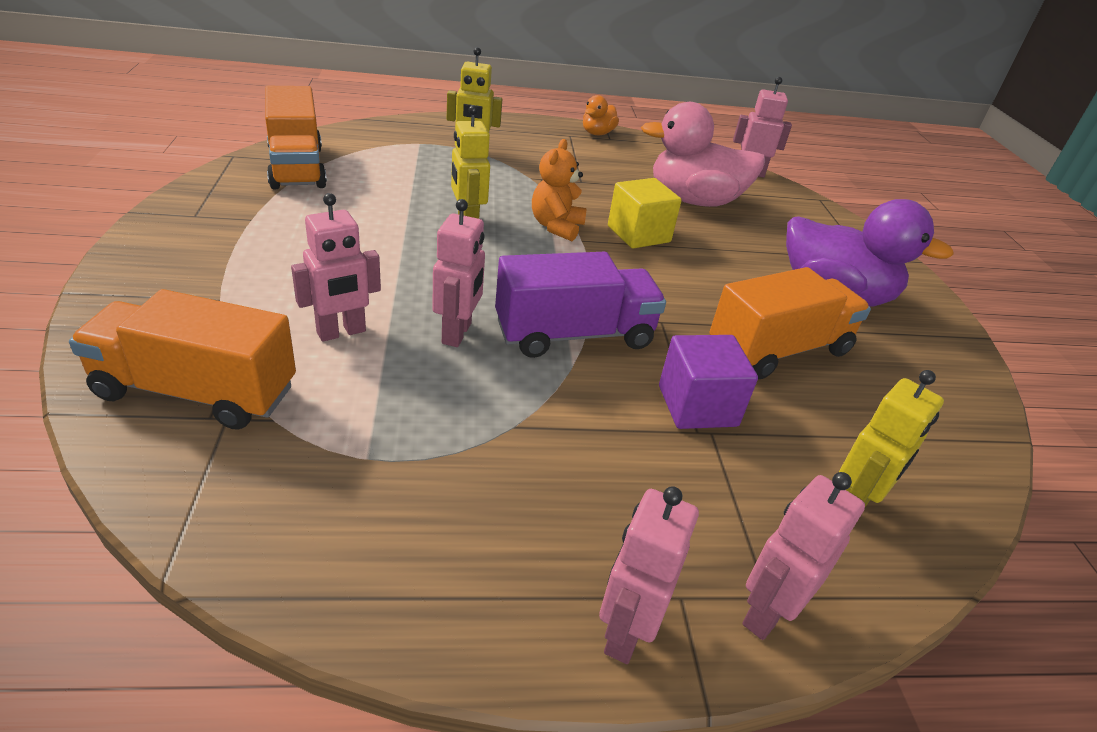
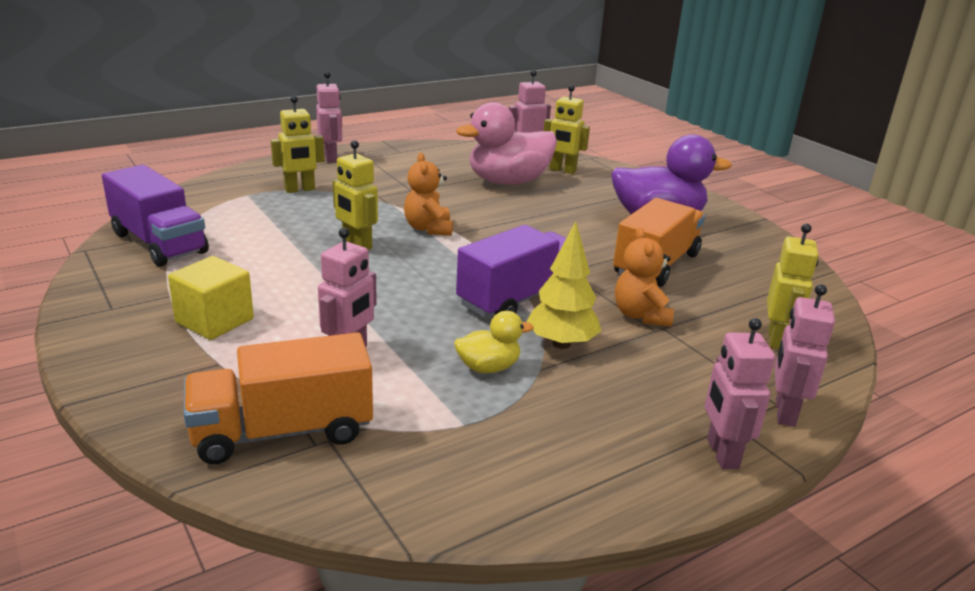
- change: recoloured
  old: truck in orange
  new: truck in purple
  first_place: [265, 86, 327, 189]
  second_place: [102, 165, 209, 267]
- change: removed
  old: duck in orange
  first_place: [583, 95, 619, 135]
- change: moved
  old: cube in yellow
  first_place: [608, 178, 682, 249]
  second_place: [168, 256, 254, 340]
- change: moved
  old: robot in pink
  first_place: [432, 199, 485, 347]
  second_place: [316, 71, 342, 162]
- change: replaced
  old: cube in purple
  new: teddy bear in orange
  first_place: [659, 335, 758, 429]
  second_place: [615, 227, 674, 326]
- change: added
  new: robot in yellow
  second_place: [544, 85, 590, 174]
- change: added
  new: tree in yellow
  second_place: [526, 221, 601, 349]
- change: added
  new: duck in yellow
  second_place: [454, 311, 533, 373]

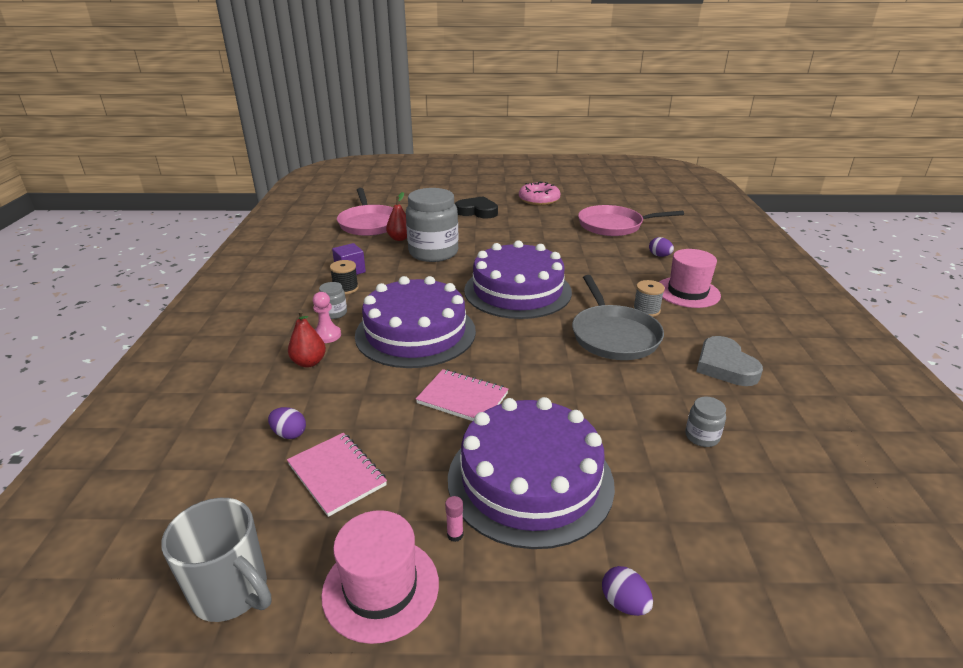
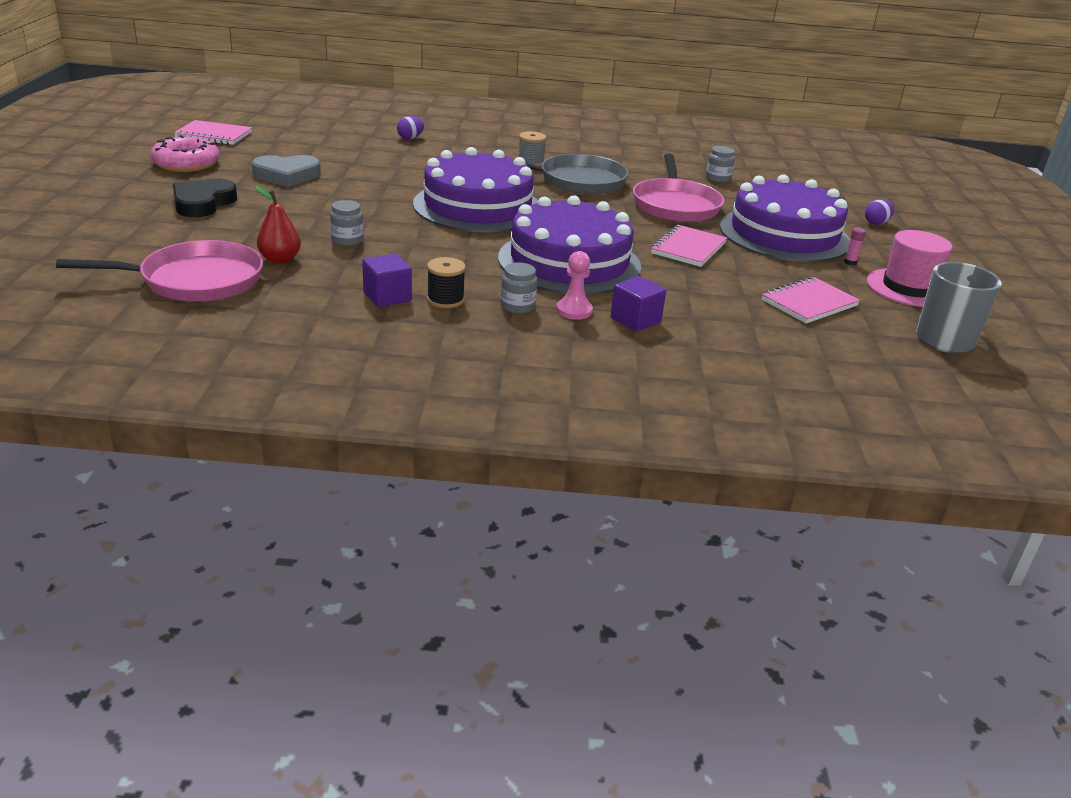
- change: resized
  old: jar in grey
  first_place: [406, 188, 459, 262]
  second_place: [330, 200, 363, 246]
  factor: 0.42
- change: moved
  old: pan in pink
  first_place: [578, 205, 684, 236]
  second_place: [633, 154, 724, 222]
- change: removed
  old: hat in pink
  first_place: [659, 249, 721, 308]
- change: replaced
  old: pear in red
  new: cube in purple
  first_place: [288, 310, 326, 368]
  second_place: [610, 276, 666, 332]
- change: moved
  old: heart in grey
  first_place: [696, 336, 763, 386]
  second_place: [252, 155, 321, 187]
- change: removed
  old: egg in purple
  first_place: [268, 407, 306, 439]
- change: added
  new: notebook in pink
  second_place: [174, 120, 252, 145]

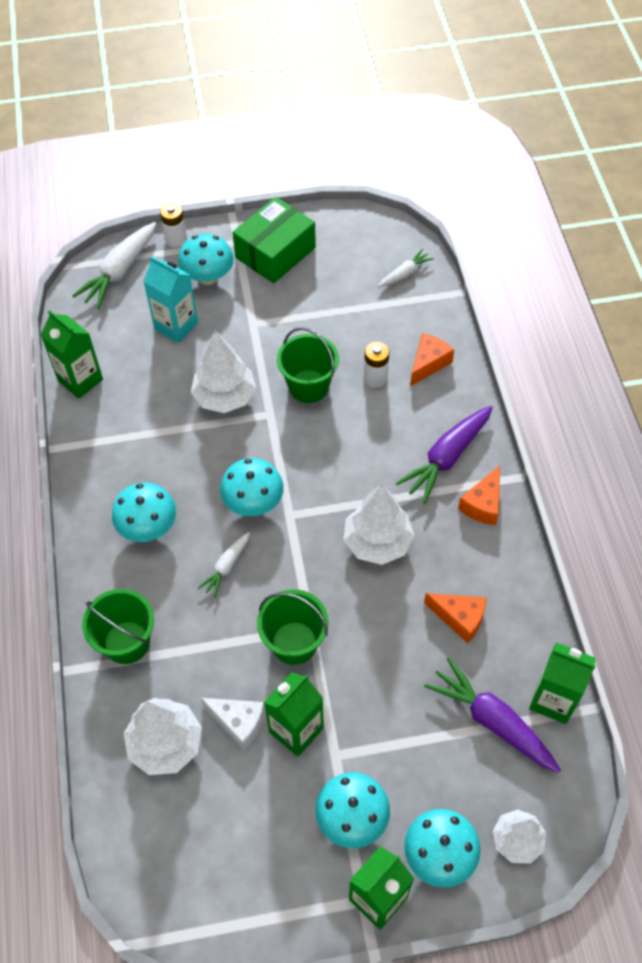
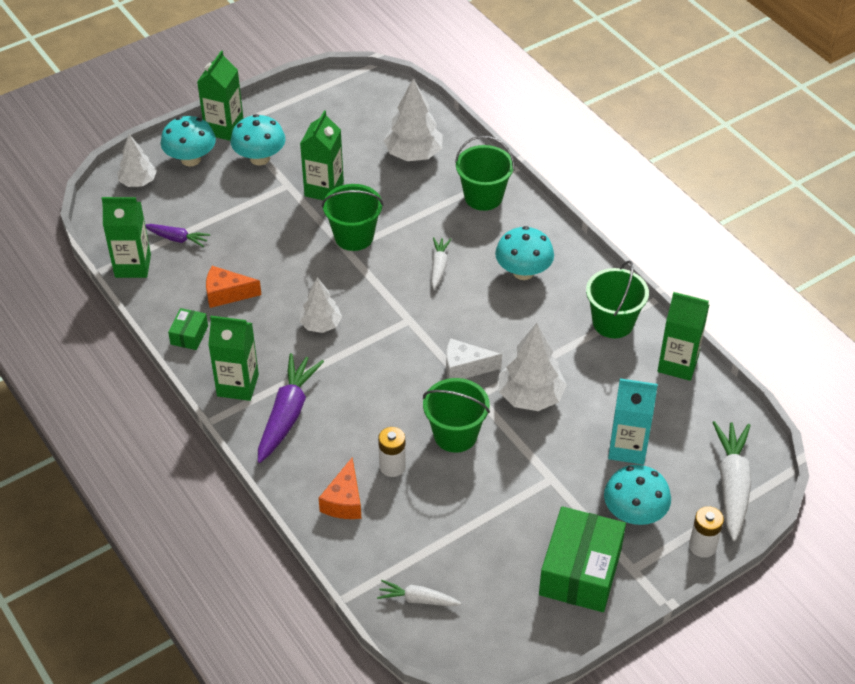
- change: turned
  old: carrot in white
  first_place: [378, 249, 434, 287]
  second_place: [377, 580, 461, 606]
  degrees: 75
- change: removed
  old: mushroom in turquoise
  first_place: [220, 458, 284, 516]
- change: replaced
  old: cheese in orange
  new: carton in green
  first_place: [458, 466, 500, 525]
  second_place: [208, 316, 259, 401]
- change: resized
  old: tree in white
  first_place: [343, 484, 414, 565]
  second_place: [299, 277, 342, 333]
  factor: 0.65
- change: resized
  old: carrot in purple
  first_place: [424, 657, 561, 773]
  second_place: [145, 224, 210, 247]
  factor: 0.55
- change: moved
  old: cheese in white
  first_place: [201, 698, 265, 750]
  second_place: [446, 338, 502, 379]
- change: added
  new: bucket in green
  second_place: [586, 261, 649, 338]
- change: added
  new: box in green
  second_place: [168, 308, 208, 350]

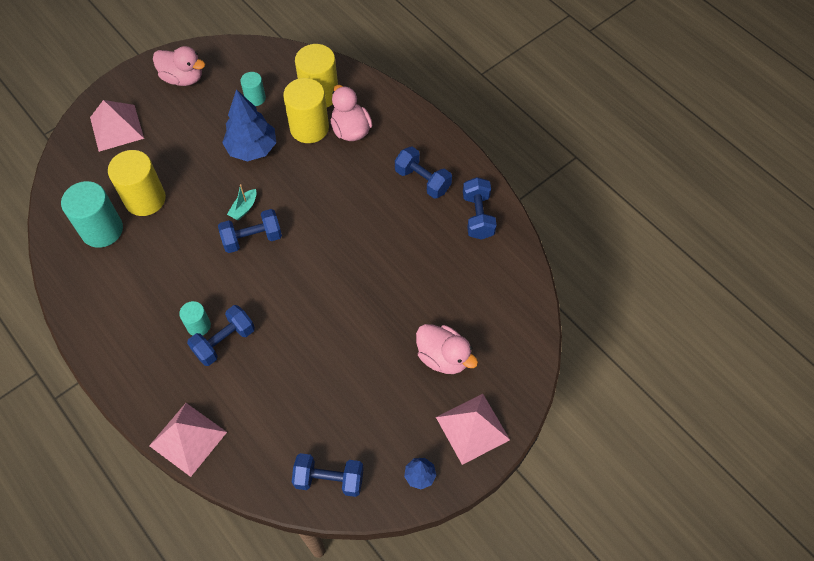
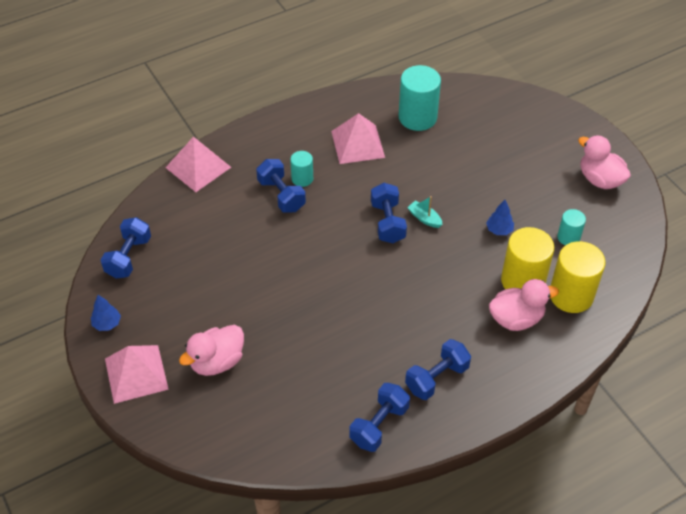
- change: turned
  old: duck in pink
  first_place: [153, 46, 205, 86]
  second_place: [578, 135, 631, 189]
  degrees: 105
- change: resized
  old: tree in blue
  first_place: [222, 89, 276, 161]
  second_place: [486, 200, 514, 235]
  factor: 0.49
- change: moved
  old: pyramid in pink
  first_place: [90, 100, 144, 152]
  second_place: [331, 113, 385, 164]
- change: removed
  old: cylinder in yellow
  first_place: [108, 150, 166, 216]
- change: turned
  old: dumbbell in blue
  first_place: [463, 177, 497, 240]
  second_place: [349, 383, 410, 452]
  degrees: -60

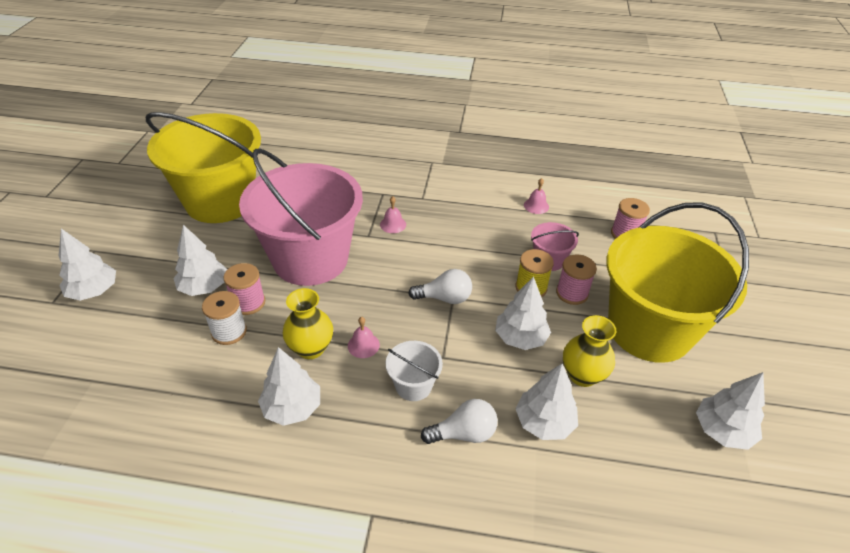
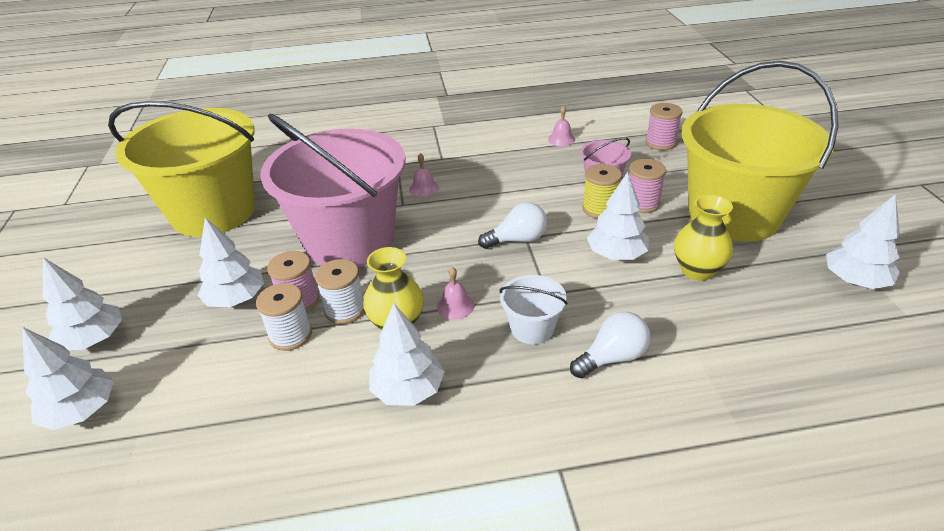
- change: moved
  old: tree in white
  first_place: [516, 363, 578, 440]
  second_place: [22, 327, 114, 430]
- change: added
  new: spool in white
  second_place: [315, 259, 365, 324]

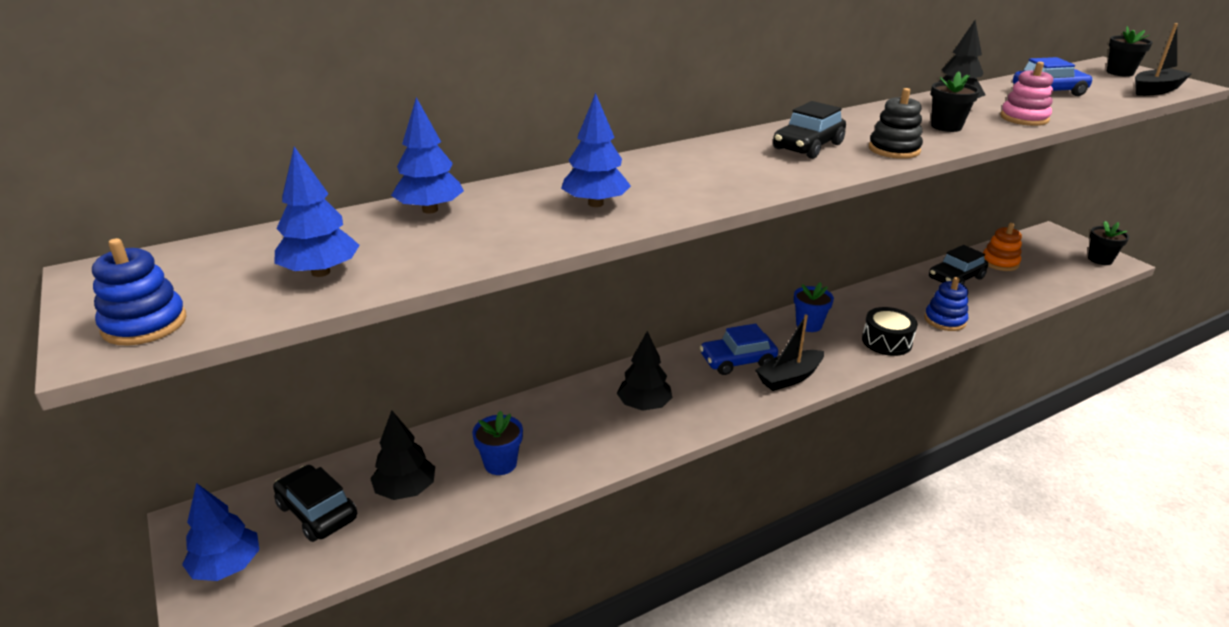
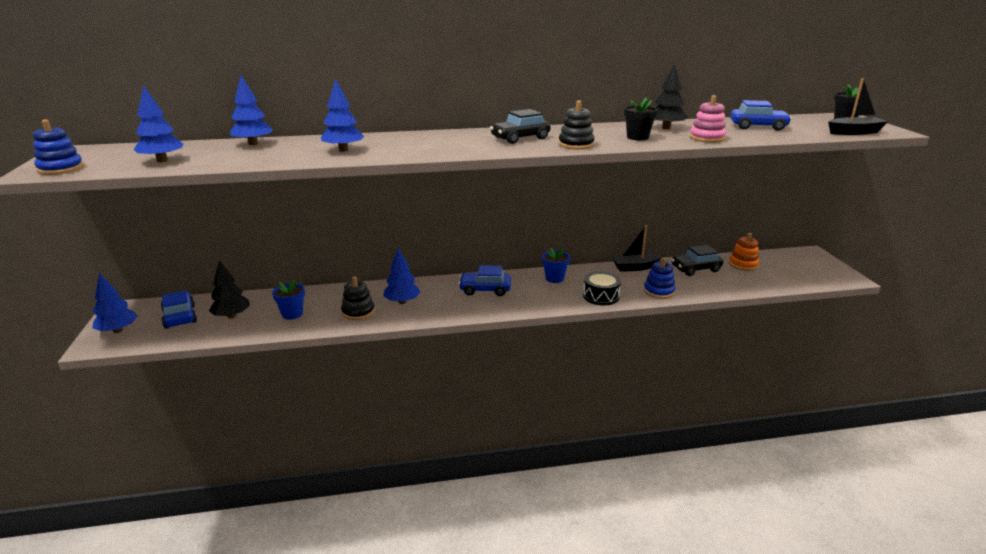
- change: removed
  old: flower pot in black
  first_place: [1088, 221, 1129, 265]
- change: moved
  old: boat in black
  first_place: [755, 314, 824, 391]
  second_place: [612, 225, 662, 272]
- change: recoloured
  old: tree in black
  new: tree in blue
  first_place: [617, 331, 672, 411]
  second_place: [383, 248, 420, 304]
- change: recoloured
  old: car in black
  new: car in blue
  first_place: [273, 465, 357, 542]
  second_place: [161, 290, 197, 329]
- change: added
  new: stacking toy in black
  second_place: [341, 276, 375, 320]

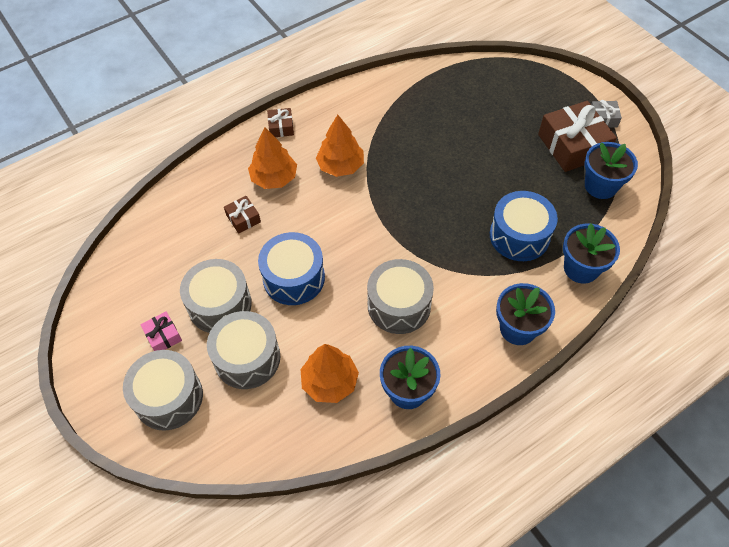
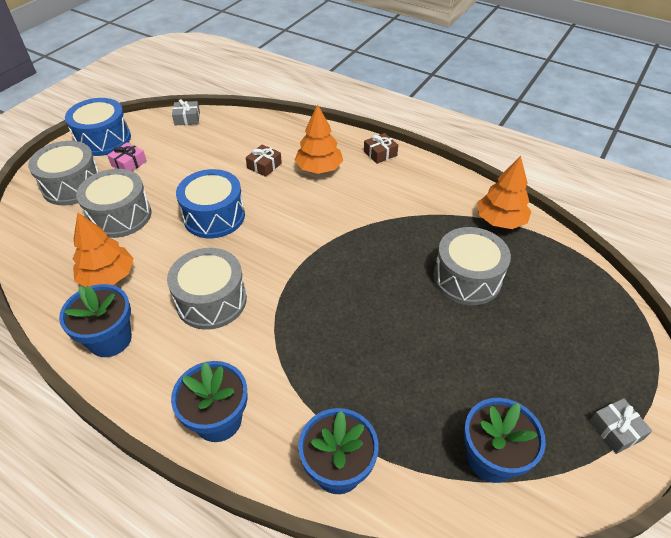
- change: removed
  old: gift in brown
  first_place: [538, 101, 617, 172]
- change: moved
  old: tree in orange
  first_place: [316, 115, 364, 177]
  second_place: [477, 156, 531, 229]
- change: moved
  old: drum in blue
  first_place: [490, 191, 558, 261]
  second_place: [65, 98, 131, 156]
- change: moved
  old: drum in grey
  first_place: [180, 259, 252, 333]
  second_place: [433, 227, 511, 305]
- change: added
  new: gift in grey
  second_place: [172, 99, 200, 125]

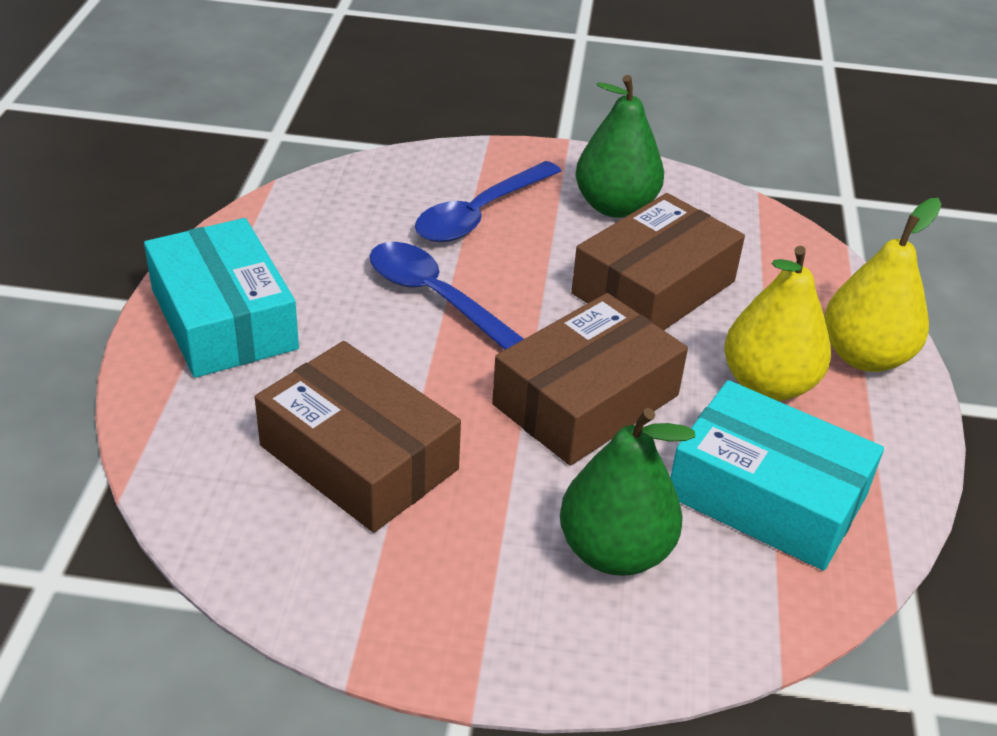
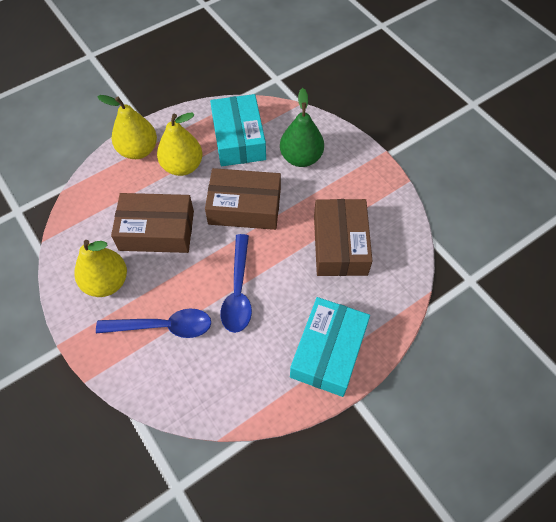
- change: recoloured
  old: pear in green
  new: pear in yellow
  first_place: [575, 75, 664, 218]
  second_place: [74, 240, 127, 297]

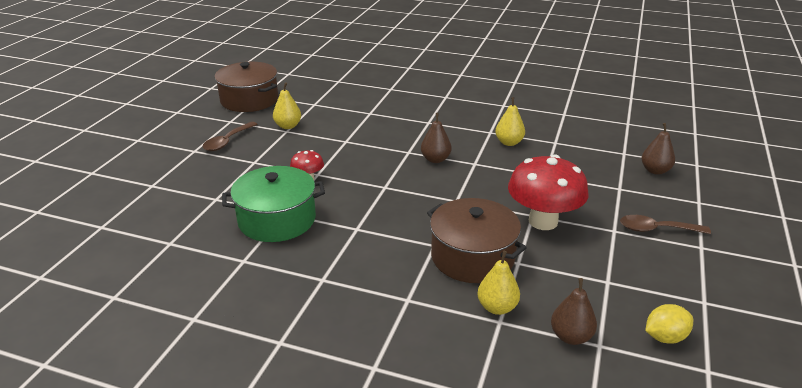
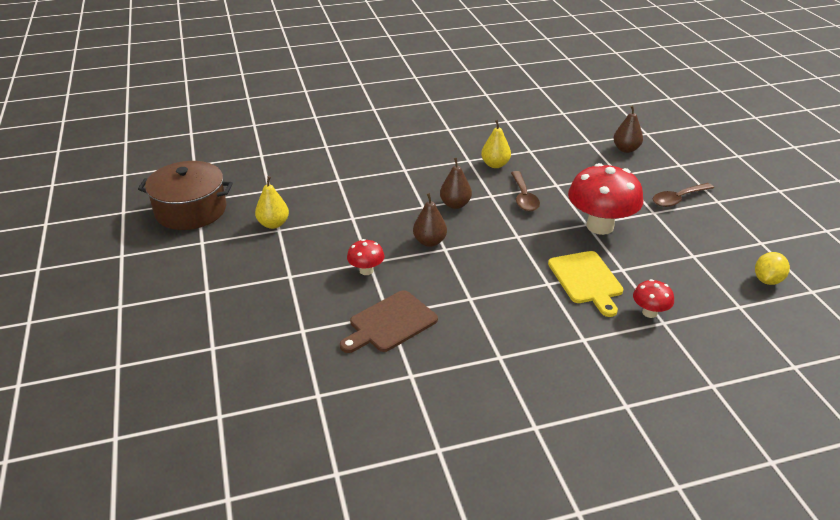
- change: moved
  old: spoon in brown
  first_place: [202, 122, 258, 151]
  second_place: [511, 171, 540, 212]
- change: replaced
  old: pot in green
  new: cutting board in brown
  first_place: [222, 166, 325, 242]
  second_place: [340, 290, 438, 353]
- change: replaced
  old: pot in brown
  new: cutting board in yellow
  first_place: [427, 198, 527, 283]
  second_place: [548, 251, 623, 317]
- change: replaced
  old: pear in yellow
  new: mushroom in red
  first_place: [477, 251, 520, 315]
  second_place: [633, 279, 674, 318]
- change: moved
  old: pear in brown
  first_place: [551, 278, 597, 345]
  second_place: [413, 193, 447, 247]

